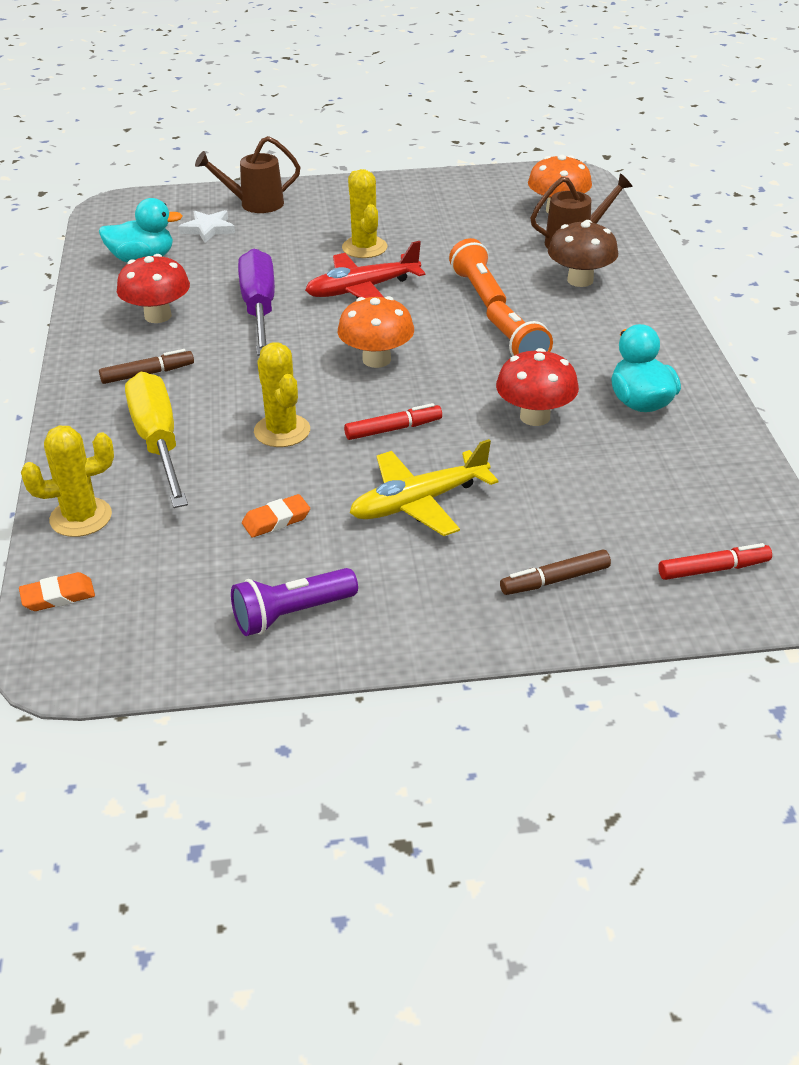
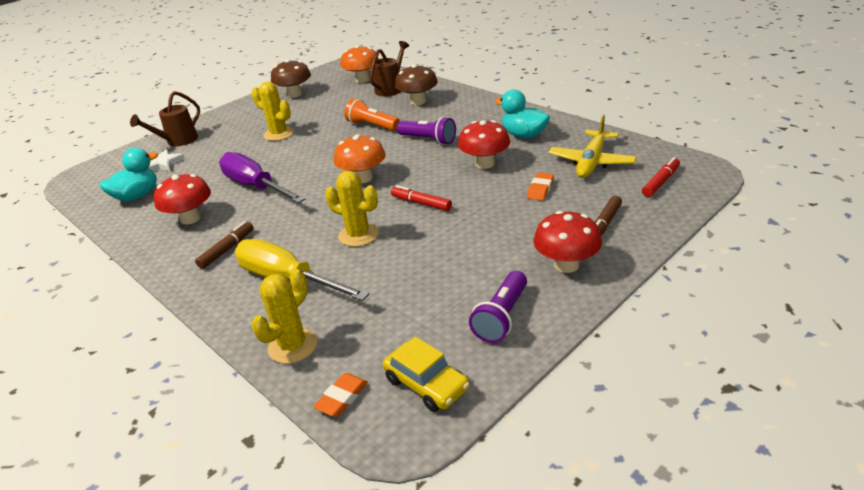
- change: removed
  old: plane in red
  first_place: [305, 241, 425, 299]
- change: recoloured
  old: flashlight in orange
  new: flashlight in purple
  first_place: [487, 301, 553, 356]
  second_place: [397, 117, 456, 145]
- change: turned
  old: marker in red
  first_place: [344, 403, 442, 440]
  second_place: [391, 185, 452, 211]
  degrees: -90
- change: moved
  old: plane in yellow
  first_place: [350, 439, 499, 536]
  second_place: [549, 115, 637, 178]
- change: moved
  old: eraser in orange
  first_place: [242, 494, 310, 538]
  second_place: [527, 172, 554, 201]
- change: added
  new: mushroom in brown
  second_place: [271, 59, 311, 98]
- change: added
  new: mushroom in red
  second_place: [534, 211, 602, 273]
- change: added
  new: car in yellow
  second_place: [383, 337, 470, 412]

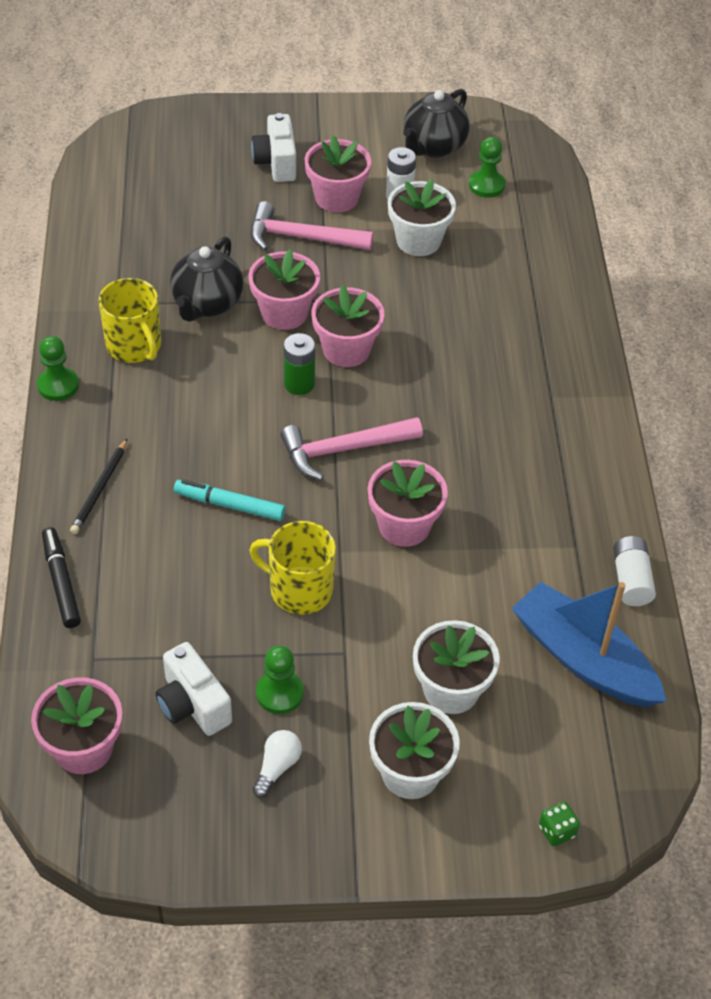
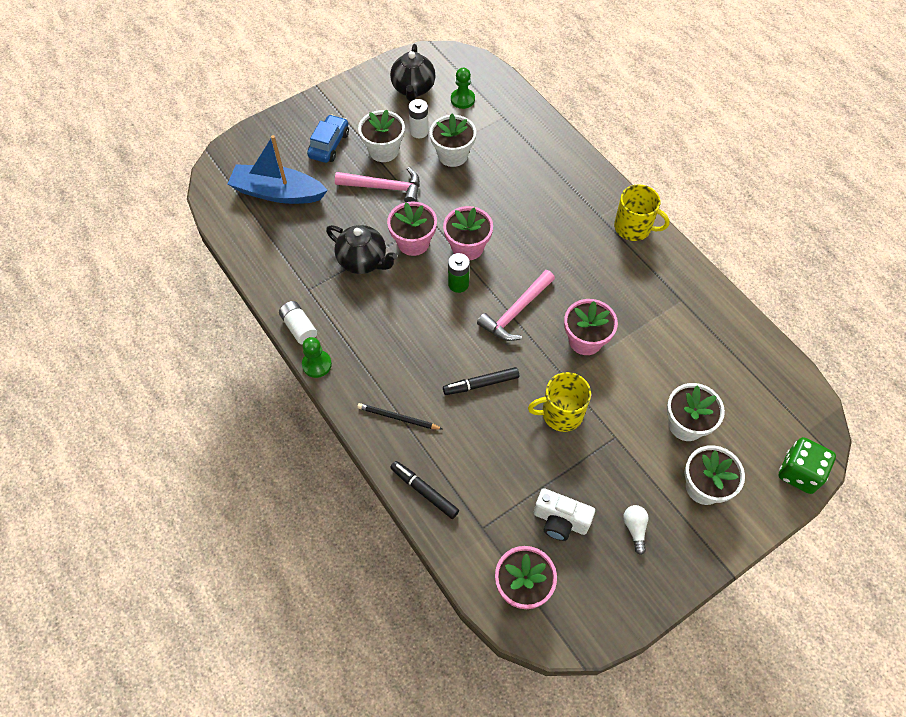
- change: replaced
  old: camera in white
  new: car in blue
  first_place: [251, 113, 296, 182]
  second_place: [307, 114, 349, 163]
- change: recoloured
  old: flower pot in pink
  new: flower pot in white
  first_place: [305, 135, 371, 213]
  second_place: [358, 110, 405, 162]
- change: turned
  old: hammer in pink
  first_place: [250, 201, 373, 250]
  second_place: [335, 167, 420, 202]
  degrees: -150
- change: turned
  old: teapot in black
  first_place: [170, 237, 243, 322]
  second_place: [326, 225, 397, 274]
  degrees: -45
- change: moved
  old: mug in yellow
  first_place: [99, 278, 161, 363]
  second_place: [614, 184, 670, 241]
- change: turned
  old: pencil in black
  first_place: [70, 439, 127, 534]
  second_place: [357, 403, 442, 430]
  degrees: 120
- change: recoloured
  old: marker in turquoise
  new: marker in black
  first_place: [174, 479, 285, 521]
  second_place: [443, 367, 519, 395]
- change: moved
  old: battery in white
  first_place: [613, 536, 656, 606]
  second_place: [279, 301, 317, 344]
- change: moved
  old: boat in blue
  first_place: [512, 582, 667, 707]
  second_place: [228, 135, 328, 204]
- change: removed
  old: pawn in green
  first_place: [256, 645, 304, 714]
- change: resized
  old: dice in green
  first_place: [539, 802, 580, 846]
  second_place: [778, 437, 836, 494]
  factor: 2.03

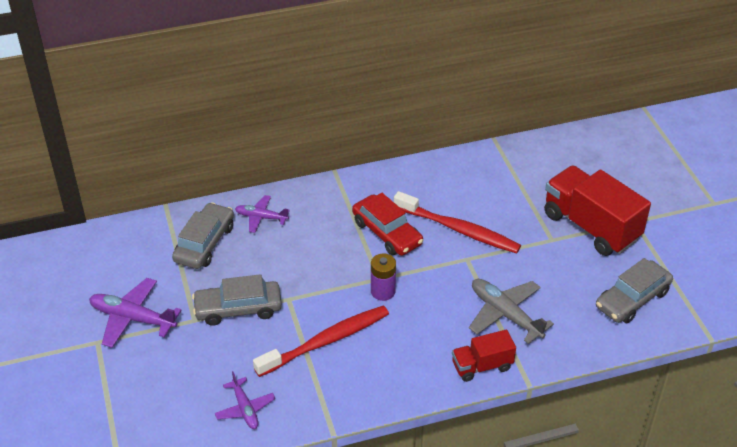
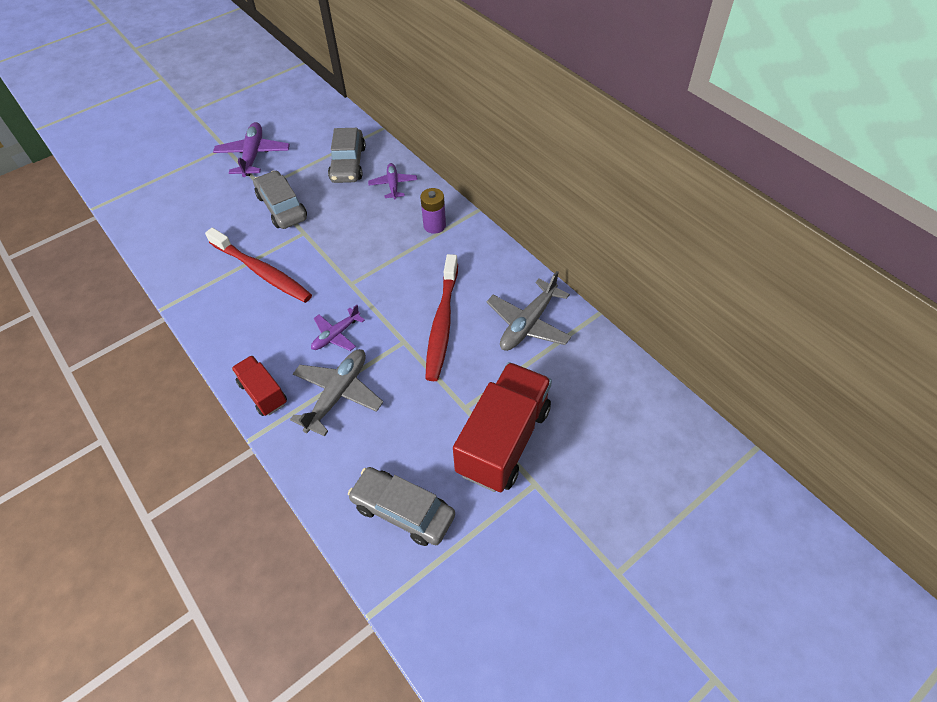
- change: removed
  old: car in red
  first_place: [352, 193, 423, 256]
- change: turned
  old: car in grey
  first_place: [172, 202, 234, 269]
  second_place: [328, 128, 366, 183]
  degrees: 90
- change: moved
  old: battery in purple
  first_place: [371, 254, 396, 301]
  second_place: [420, 188, 446, 234]
- change: moved
  old: plane in purple
  first_place: [215, 371, 275, 429]
  second_place: [311, 305, 365, 351]
- change: added
  new: plane in grey
  second_place: [487, 271, 571, 351]

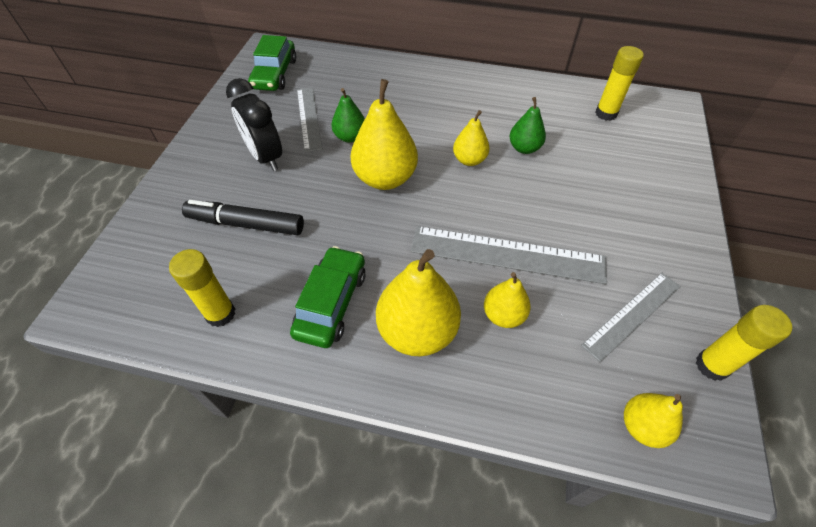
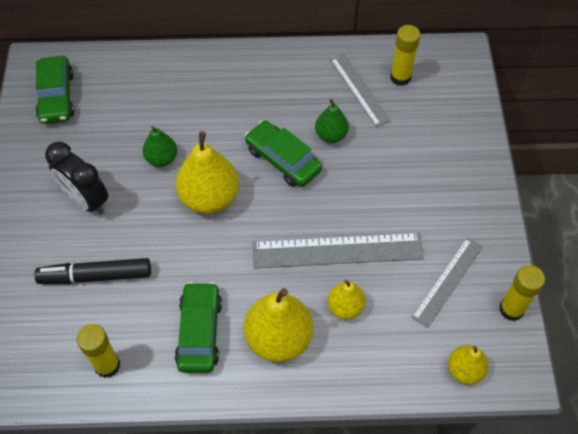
- change: moved
  old: ruler in grey
  first_place: [297, 87, 322, 152]
  second_place: [330, 54, 391, 127]
- change: replaced
  old: pear in yellow
  new: car in green
  first_place: [453, 110, 490, 166]
  second_place: [245, 120, 322, 187]

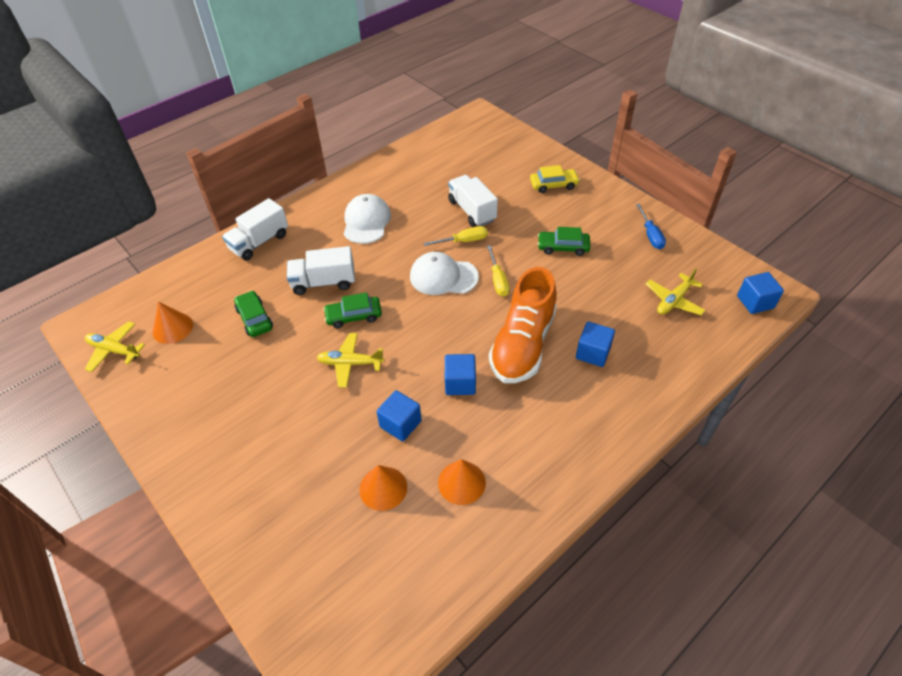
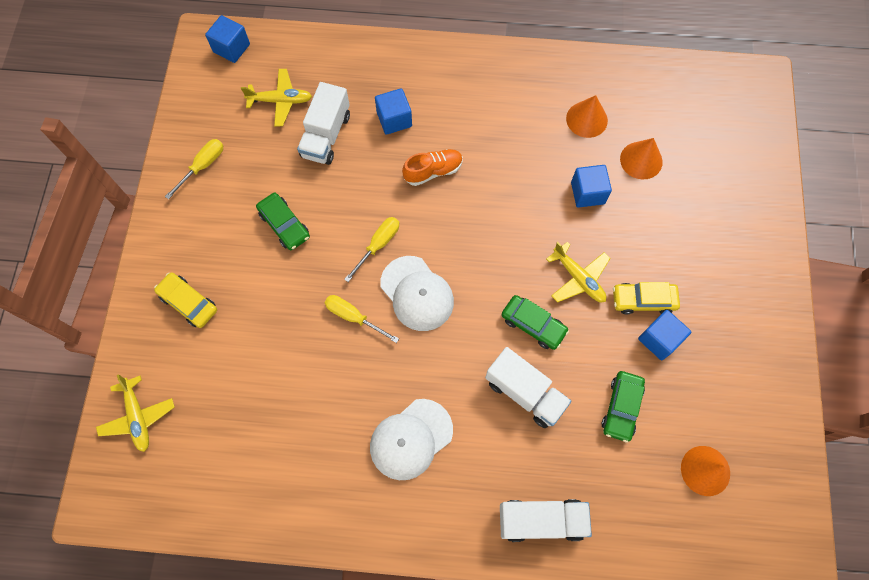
- change: moved
  old: truck in white
  first_place: [448, 175, 498, 227]
  second_place: [297, 82, 350, 165]
- change: recoloured
  old: screwdriver in blue
  new: screwdriver in yellow
  first_place: [636, 204, 666, 249]
  second_place: [165, 139, 223, 199]
- change: resized
  old: shoe in orange
  first_place: [489, 267, 557, 383]
  second_place: [402, 149, 463, 186]
  factor: 0.51
- change: moved
  old: plane in yellow
  first_place: [85, 321, 145, 372]
  second_place: [96, 374, 175, 452]
- change: moved
  old: cube in blue
  first_place: [445, 354, 476, 395]
  second_place: [638, 310, 691, 360]
- change: added
  new: car in yellow
  second_place: [613, 282, 680, 315]

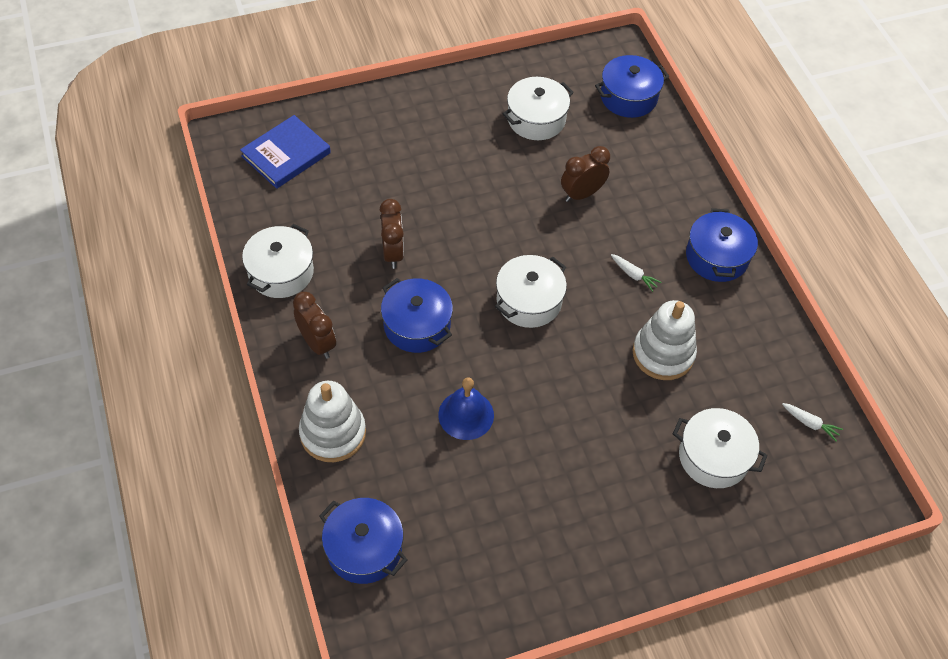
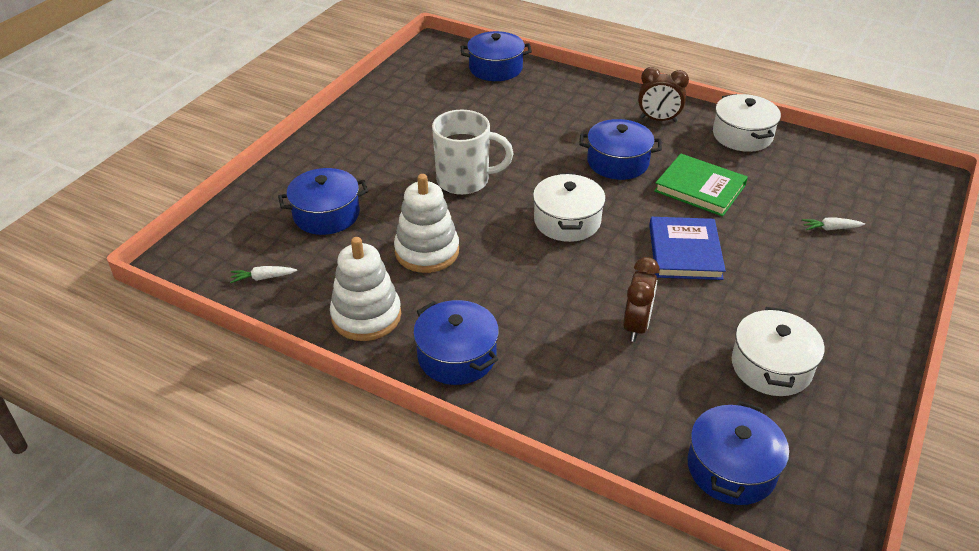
- change: moved
  old: book in blue
  first_place: [240, 115, 331, 189]
  second_place: [649, 217, 726, 280]
- change: replaced
  old: clock in brown
  new: book in green
  first_place: [379, 199, 404, 269]
  second_place: [654, 154, 748, 217]
- change: moved
  old: carrot in white
  first_place: [611, 254, 662, 292]
  second_place: [802, 217, 865, 230]
- change: removed
  old: bell in blue
  first_place: [438, 377, 494, 440]
- change: moved
  old: stacking toy in white
  first_place: [299, 381, 366, 462]
  second_place: [330, 237, 401, 341]
- change: recoloured
  old: pot in white
  new: pot in blue
  first_place: [673, 408, 768, 488]
  second_place: [278, 168, 368, 235]
- change: added
  new: mug in white
  second_place: [432, 110, 513, 195]

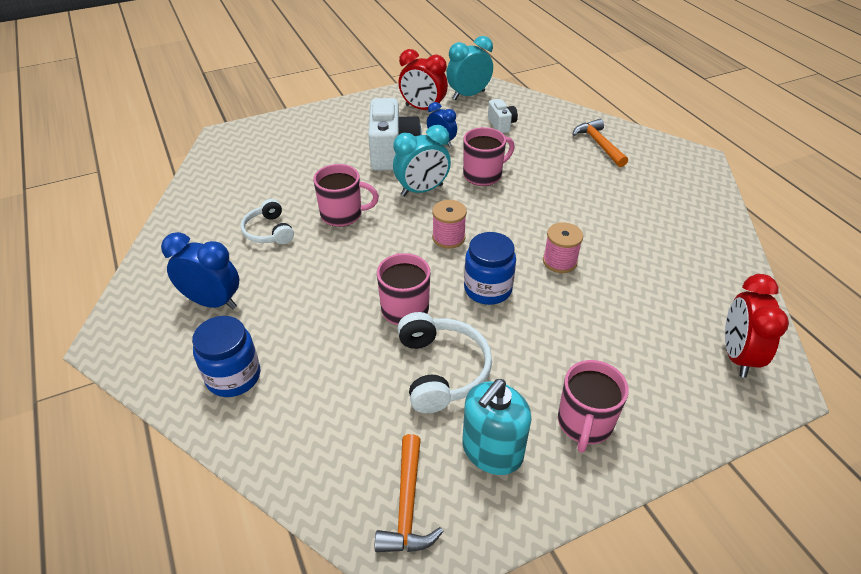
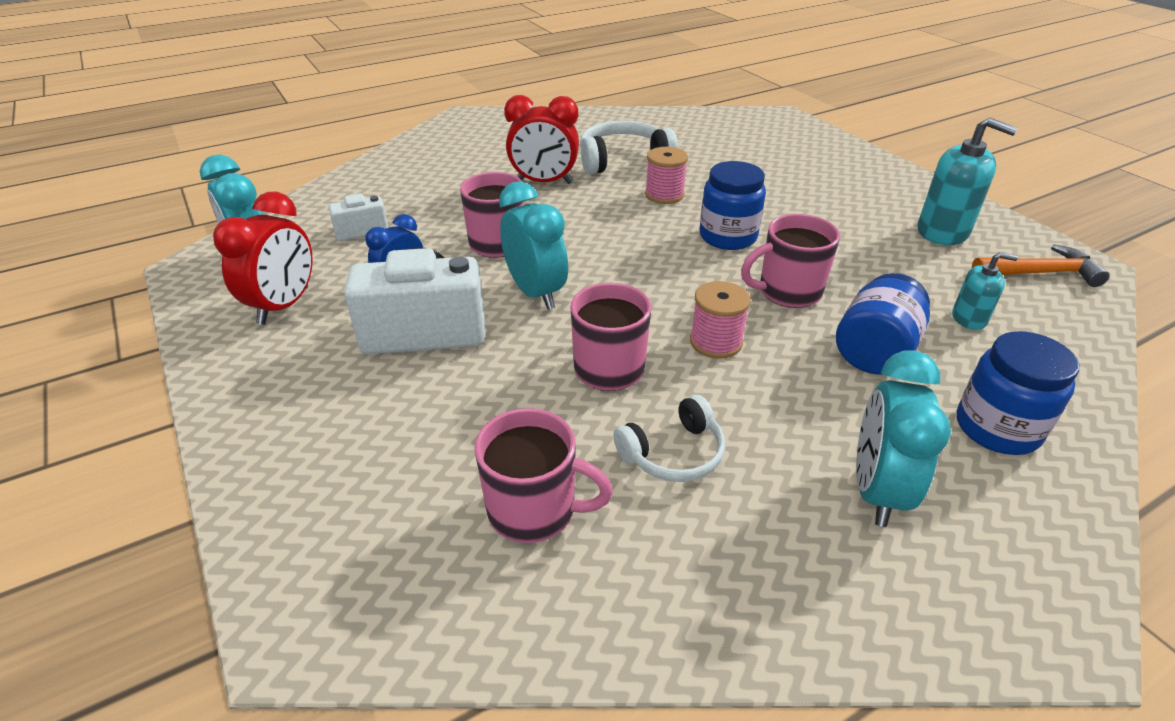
- change: removed
  old: hammer in orange
  first_place: [572, 119, 628, 167]
- change: moved
  old: spool in pink
  first_place: [432, 200, 467, 249]
  second_place: [690, 281, 751, 359]
- change: recoloured
  old: clock in blue
  new: clock in turquoise
  first_place: [161, 232, 239, 309]
  second_place: [856, 350, 951, 527]
- change: moved
  old: clock in red
  first_place: [725, 274, 789, 378]
  second_place: [504, 95, 579, 184]
- change: moved
  old: headphones in white
  first_place: [398, 312, 492, 413]
  second_place: [580, 121, 678, 174]
- change: moved
  old: mug in pink
  first_place: [558, 360, 629, 453]
  second_place: [475, 408, 613, 543]
- change: added
  new: soap dispenser in turquoise
  second_place: [952, 252, 1018, 330]
- change: added
  new: jar in blue
  second_place: [836, 273, 930, 374]

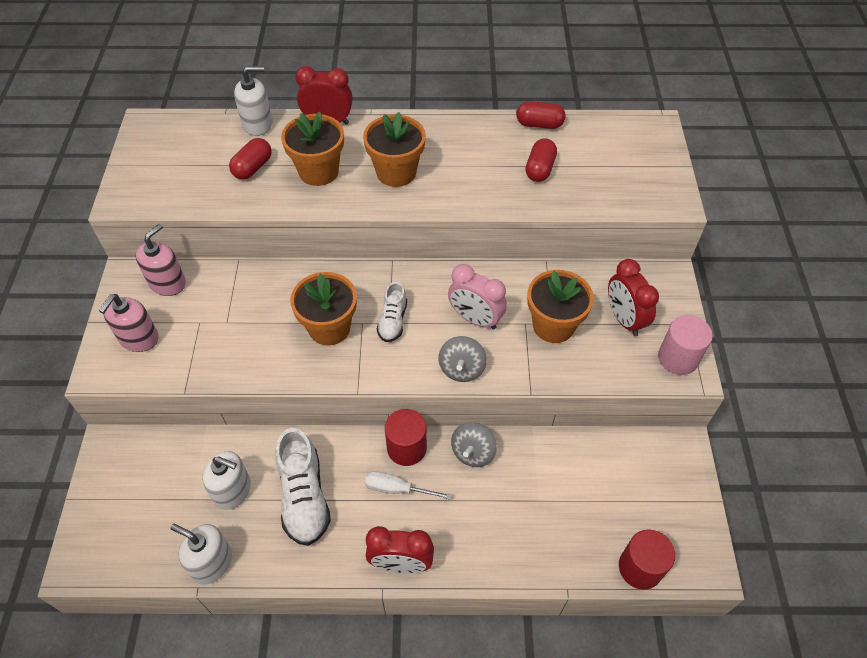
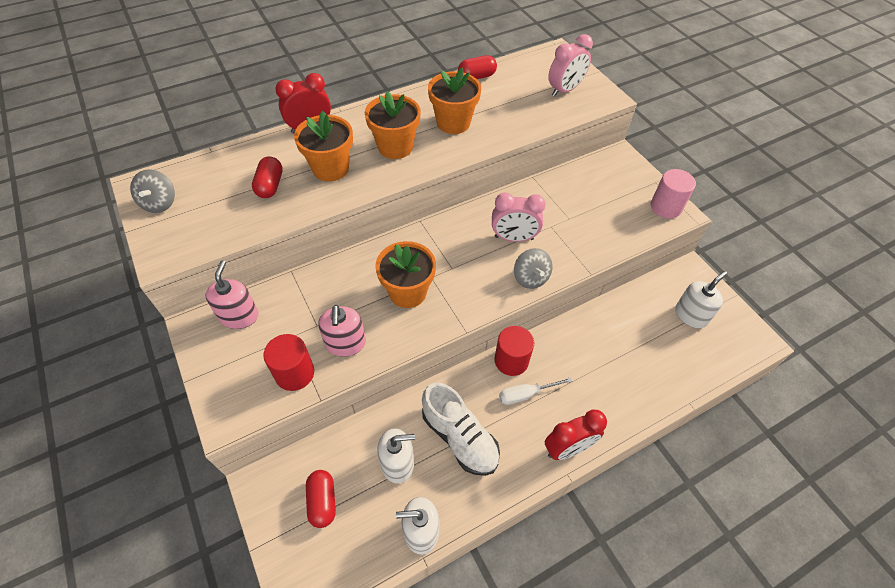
- change: moved
  old: soap dispenser in white
  first_place: [234, 66, 272, 136]
  second_place: [675, 271, 727, 328]
- change: moved
  old: capsule in red
  first_place: [525, 138, 557, 182]
  second_place: [306, 470, 336, 528]
- change: removed
  old: clock in red
  first_place: [608, 259, 659, 336]
- change: moved
  old: flower pot in orange
  first_place: [527, 270, 594, 343]
  second_place: [428, 68, 481, 134]
- change: removed
  old: shoe in white
  first_place: [377, 282, 407, 342]
- change: moved
  old: soap dispenser in pink
  first_place: [99, 294, 159, 352]
  second_place: [318, 305, 366, 357]
- change: moved
  old: spinning top in grey
  first_place: [451, 422, 497, 467]
  second_place: [130, 169, 175, 213]
- change: moved
  old: cylinder in red
  first_place: [619, 529, 675, 590]
  second_place: [263, 334, 314, 391]
- change: added
  new: clock in pink
  second_place: [548, 34, 593, 97]

